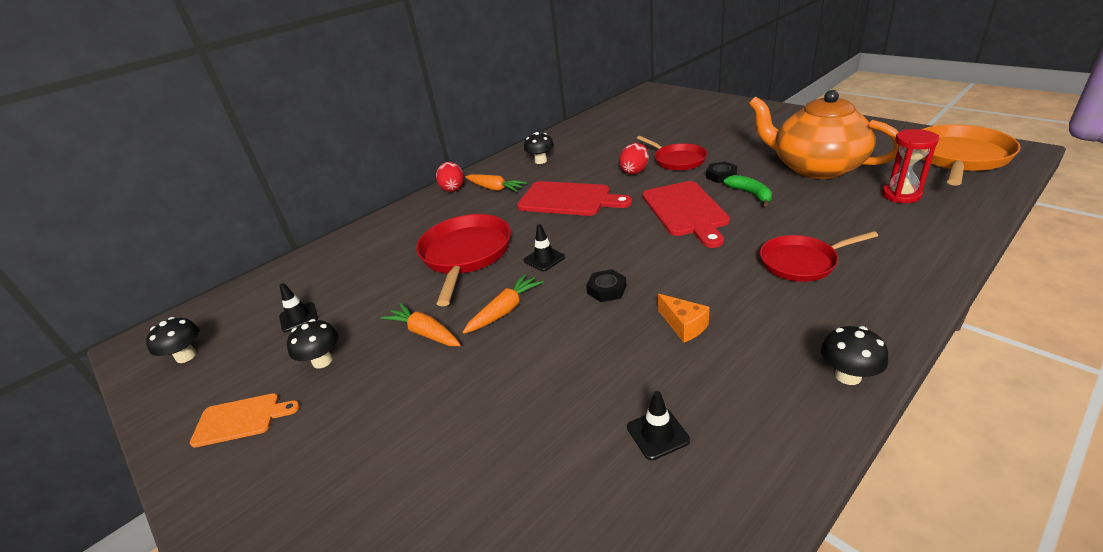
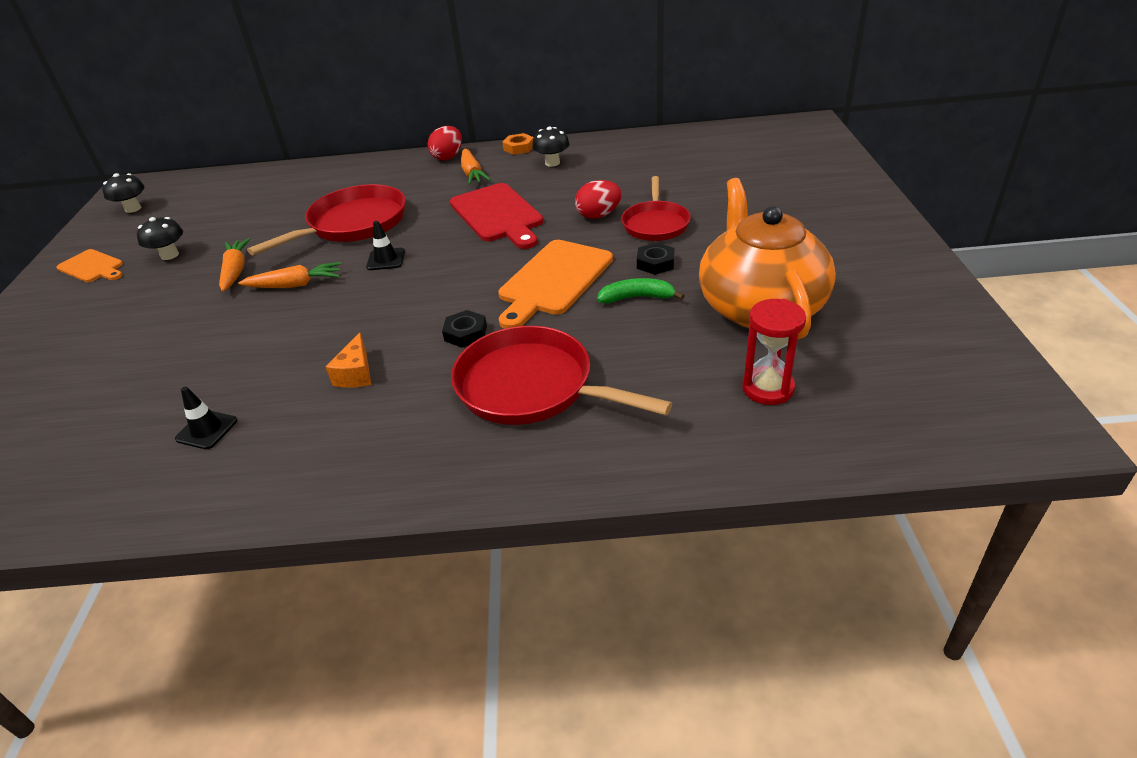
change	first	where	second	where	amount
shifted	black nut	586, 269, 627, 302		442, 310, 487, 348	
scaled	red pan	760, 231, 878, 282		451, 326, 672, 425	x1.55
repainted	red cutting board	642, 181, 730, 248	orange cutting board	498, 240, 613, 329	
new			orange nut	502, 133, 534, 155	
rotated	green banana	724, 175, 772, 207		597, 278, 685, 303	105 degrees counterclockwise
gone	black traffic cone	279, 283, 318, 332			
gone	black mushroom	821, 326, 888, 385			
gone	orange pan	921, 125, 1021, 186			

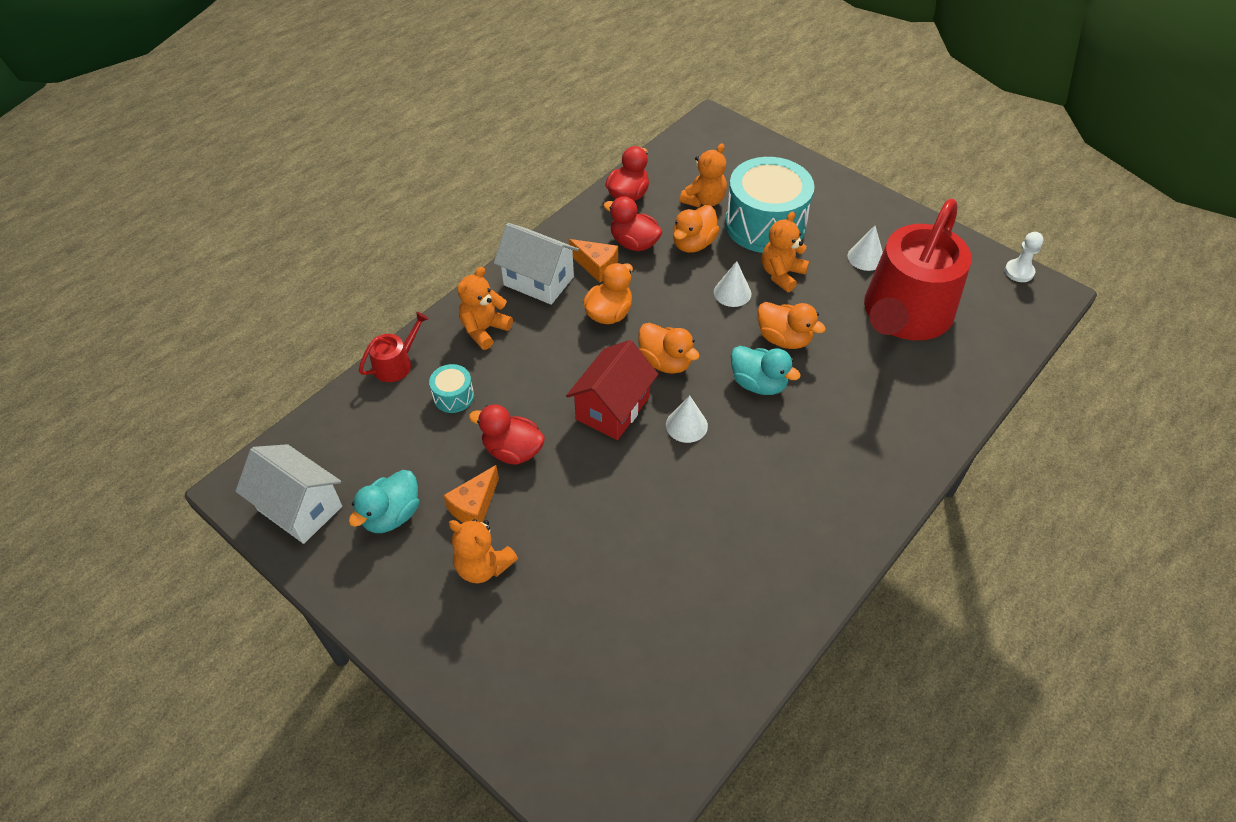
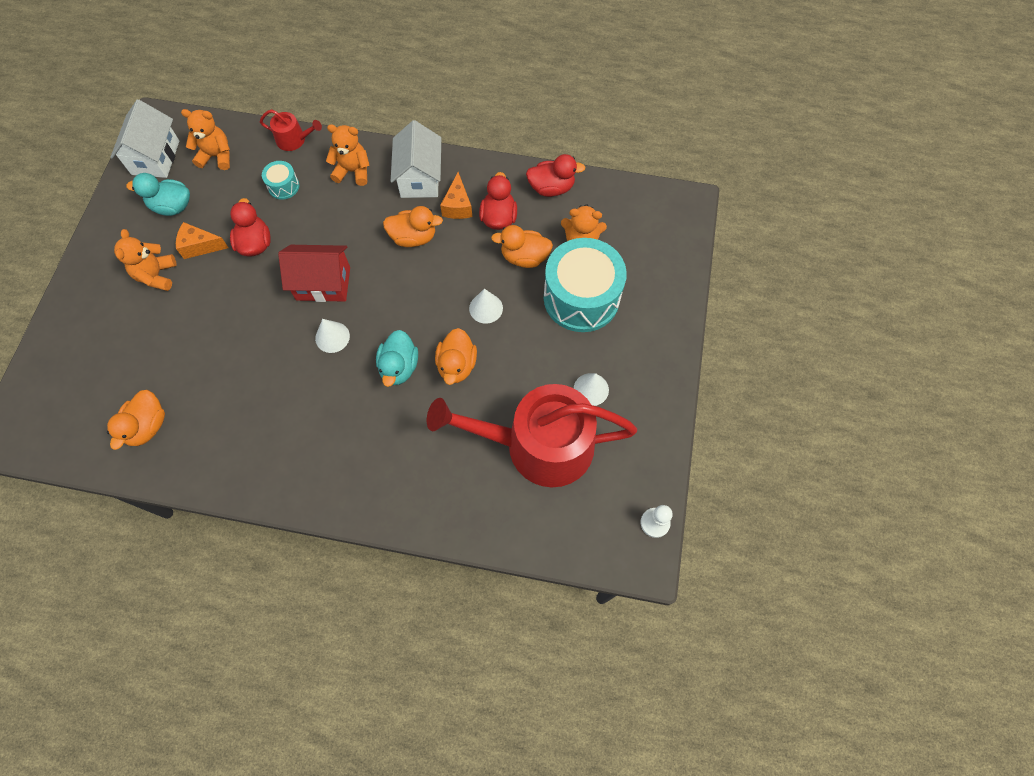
change	first	where	second	where	amount
shifted	orange duck	638, 323, 699, 374		107, 390, 165, 450	
shifted	orange teddy bear	762, 211, 809, 292		181, 109, 230, 170	

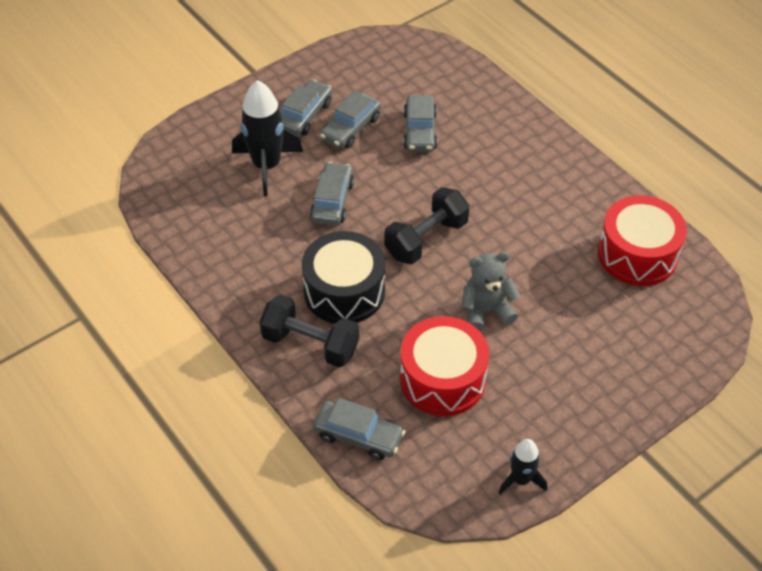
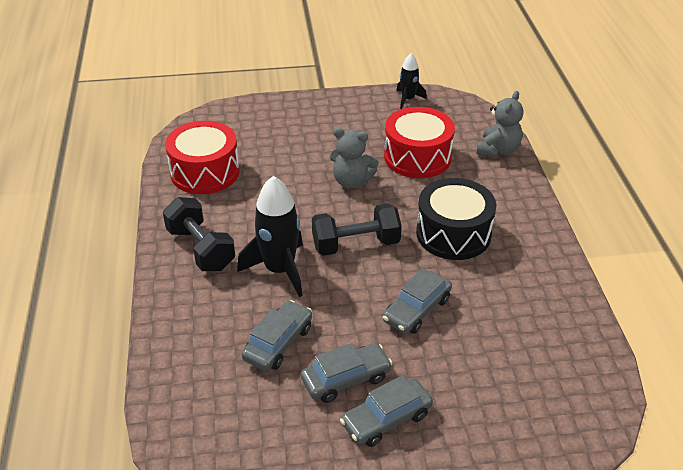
change	first	where	second	where	amount
shifted	black dumbbell	259, 294, 359, 367		163, 197, 235, 271	
shifted	black rocket	232, 80, 303, 196		237, 176, 303, 297	
swapped	grey car	313, 398, 405, 460	grey teddy bear	476, 91, 524, 157	

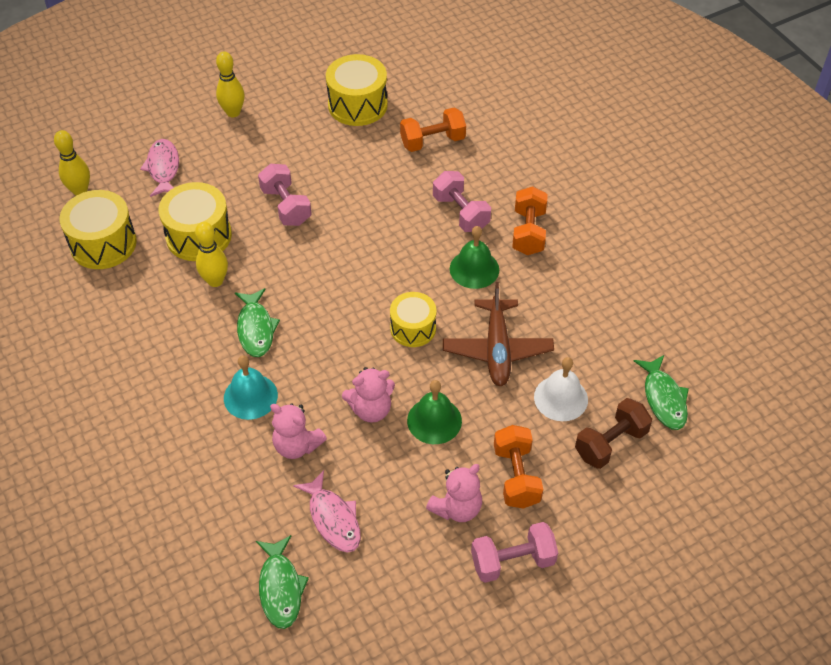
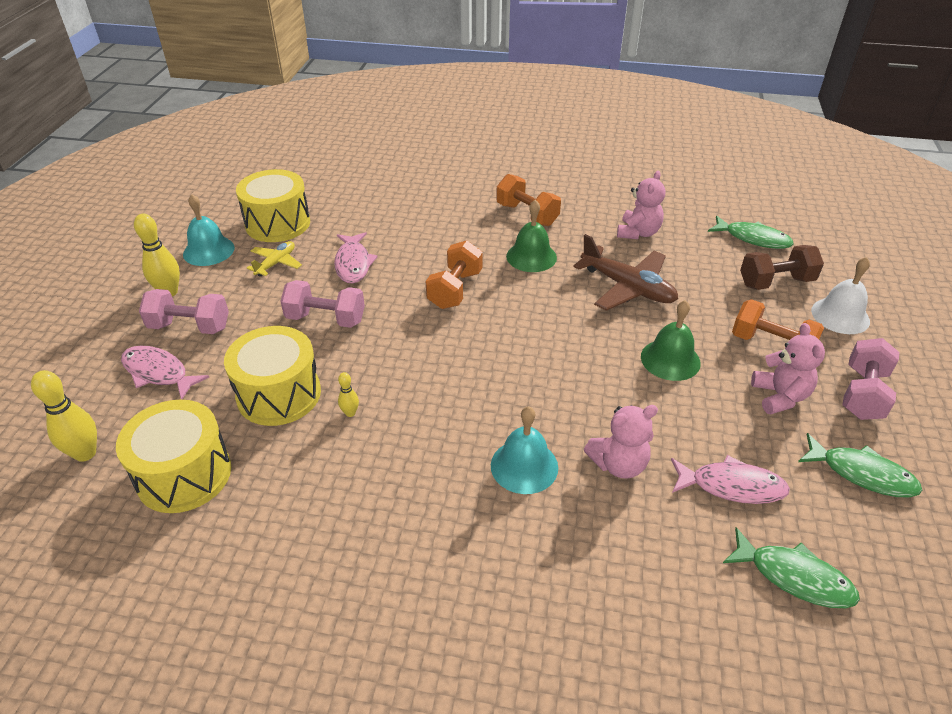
change	first	where	second	where	amount
shifted	pink dumbbell	433, 171, 491, 232		139, 289, 229, 334	
new			turquoise bell	183, 194, 235, 266	
new			yellow plane	247, 241, 302, 277	
new			pink fish	334, 232, 378, 283	
scaled	yellow bowling pin	195, 222, 228, 287		338, 372, 359, 417	x0.52
shifted	orange dumbbell	400, 108, 466, 152		426, 240, 483, 309	
shifted	pink teddy bear	342, 367, 395, 423		617, 171, 665, 239	
rotated	brown dumbbell	575, 398, 652, 469		740, 245, 824, 290	75 degrees clockwise
shifted	green fish	235, 288, 280, 357		798, 433, 922, 498	
shifted	white bell	534, 357, 588, 421		811, 257, 870, 334	
gone	yellow drum	390, 292, 436, 347			

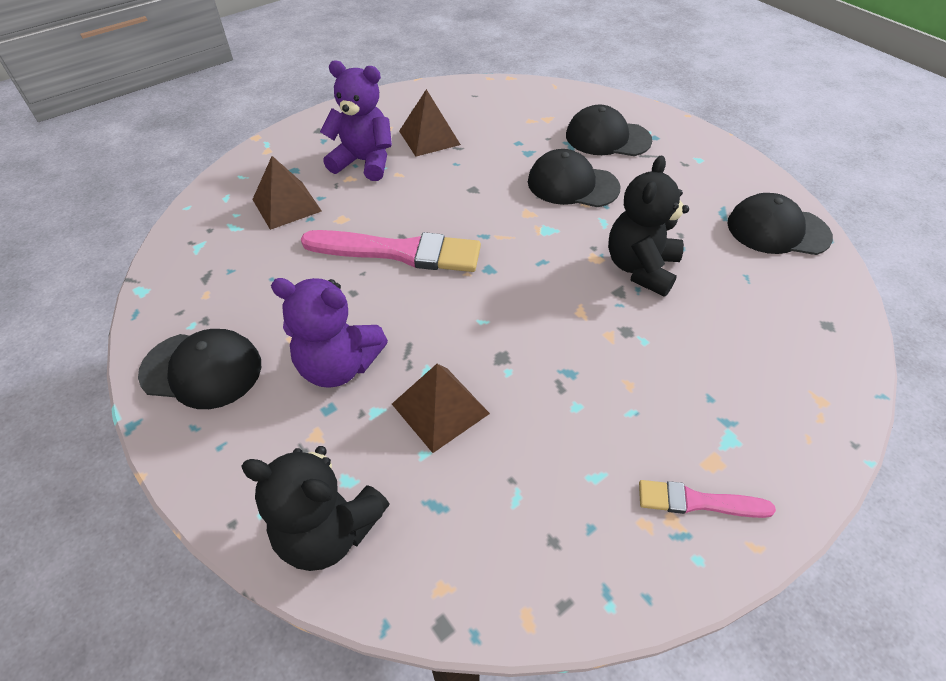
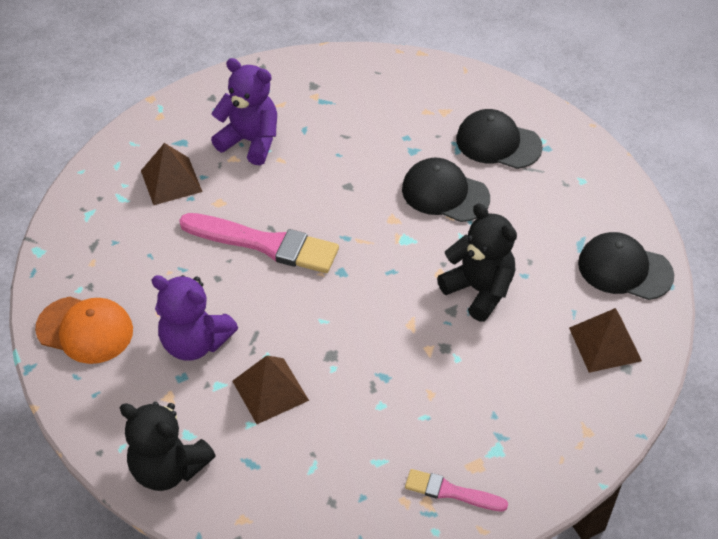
change	first	where	second	where	amount
repainted	black cap	138, 329, 261, 409	orange cap	35, 297, 133, 364	
rotated	black teddy bear	608, 156, 689, 297		437, 203, 517, 321	105 degrees clockwise
shifted	brown pyramid	399, 89, 461, 156		569, 308, 642, 373	

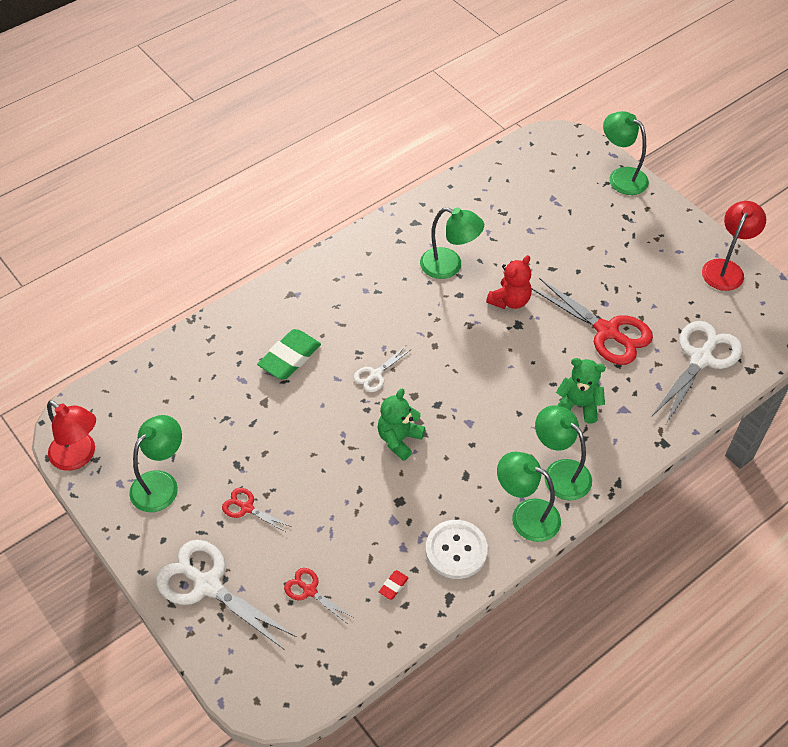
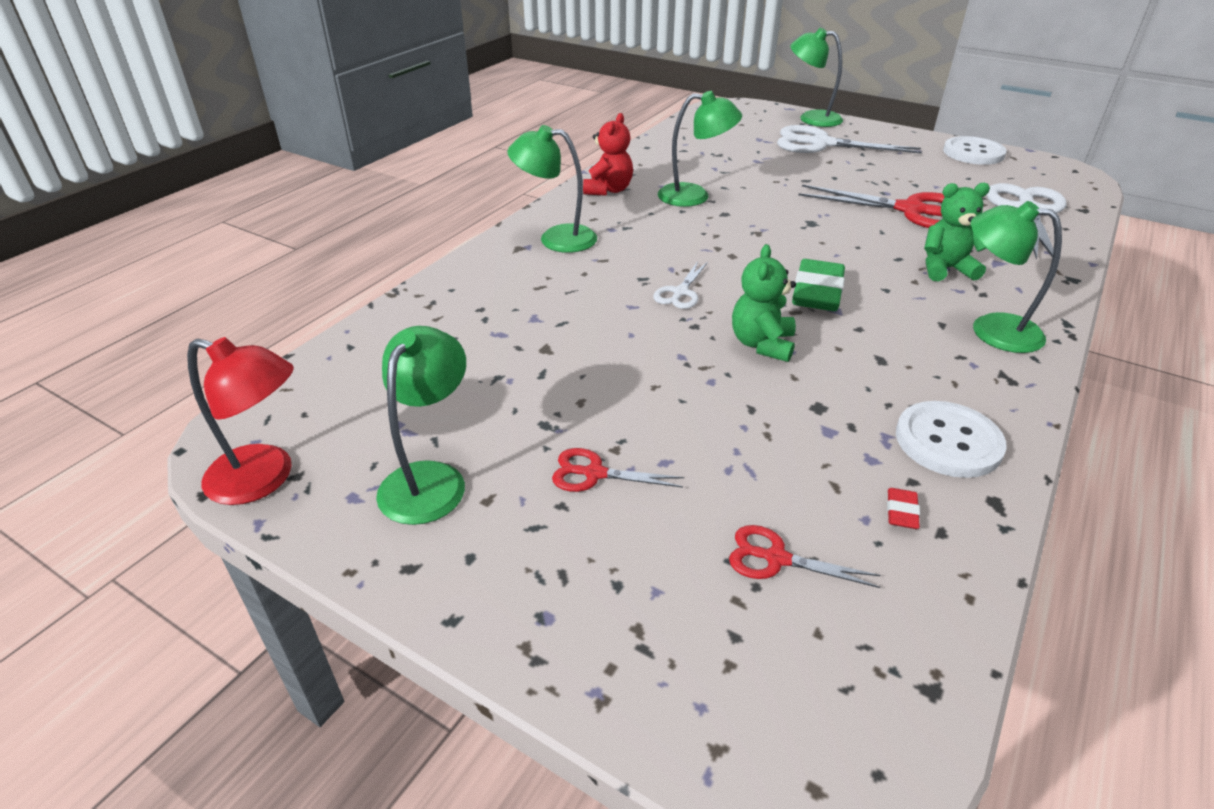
change	first	where	second	where	amount
shifted	green lamp	497, 452, 561, 542		507, 125, 597, 253	
shifted	red teddy bear	486, 255, 532, 309		583, 113, 633, 196	
shifted	white scissors	156, 540, 297, 650		777, 125, 922, 154	
shifted	green eraser	257, 329, 321, 380		792, 259, 845, 311	
swapped	red lamp	702, 201, 766, 291	white button	943, 136, 1007, 165	

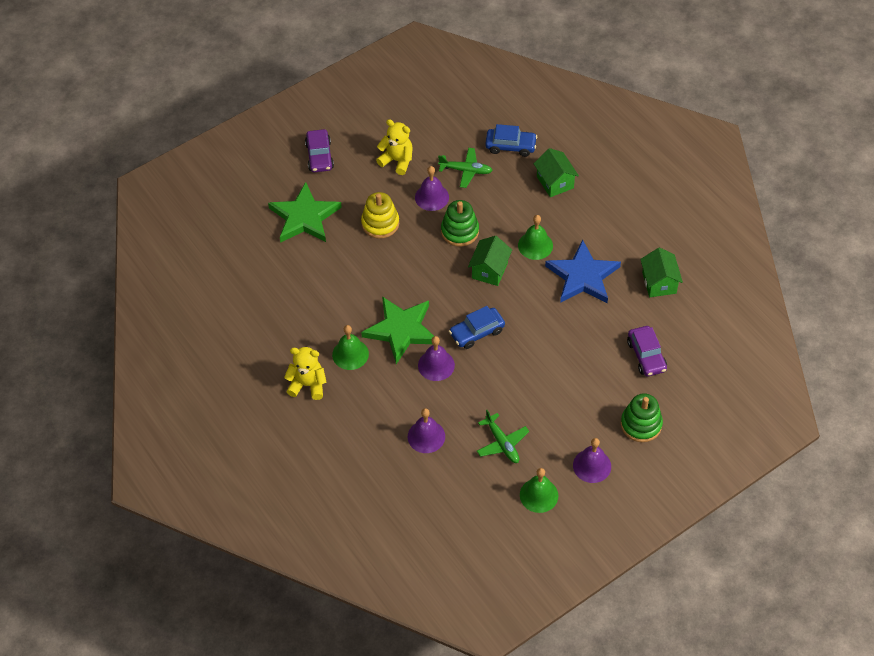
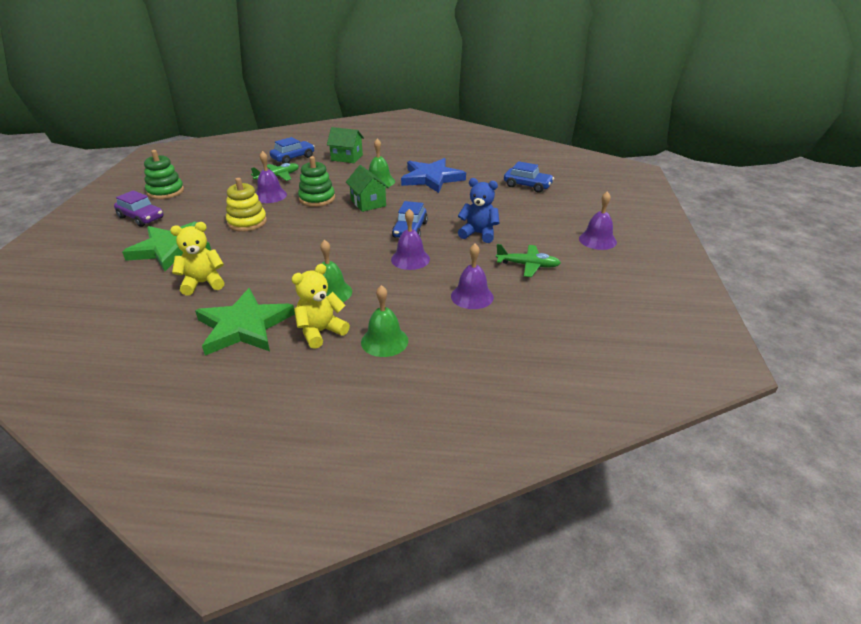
change	first	where	second	where	amount
shifted	green stacking toy	621, 393, 663, 442		144, 150, 184, 199	
shifted	yellow teddy bear	376, 119, 412, 175		170, 222, 225, 295	
shifted	green star	361, 296, 434, 364		195, 288, 295, 356	
shifted	green bell	520, 468, 558, 513		361, 285, 408, 357	
new			blue teddy bear	458, 178, 499, 243	
repainted	purple car	627, 326, 667, 376	blue car	504, 161, 554, 193	
gone	green house	640, 247, 683, 297			

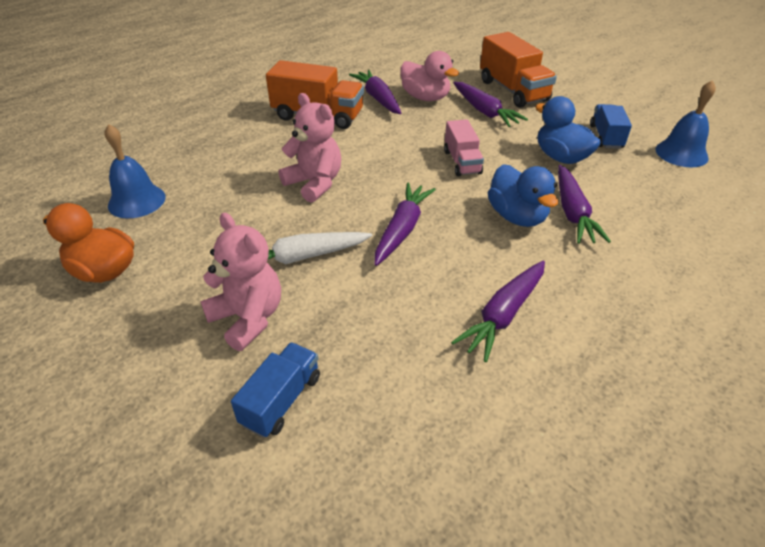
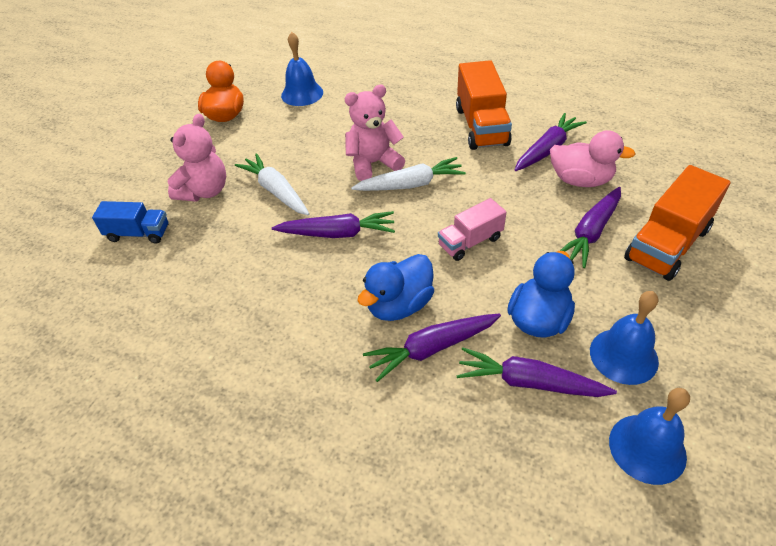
change	first	where	second	where	amount
rotated	pink teddy bear	279, 93, 341, 203		345, 85, 405, 181	135 degrees counterclockwise
new			white carrot	351, 157, 466, 191	
shifted	purple carrot	451, 260, 545, 362		456, 347, 617, 397	
rotated	pink duck	401, 51, 459, 101		550, 130, 636, 187	90 degrees counterclockwise
swapped	blue truck	590, 104, 632, 149	blue bell	590, 291, 659, 385	

